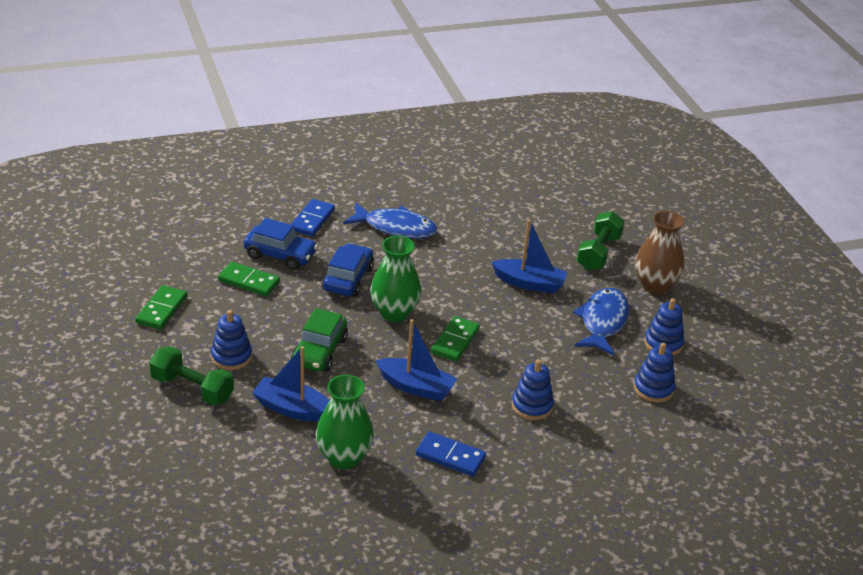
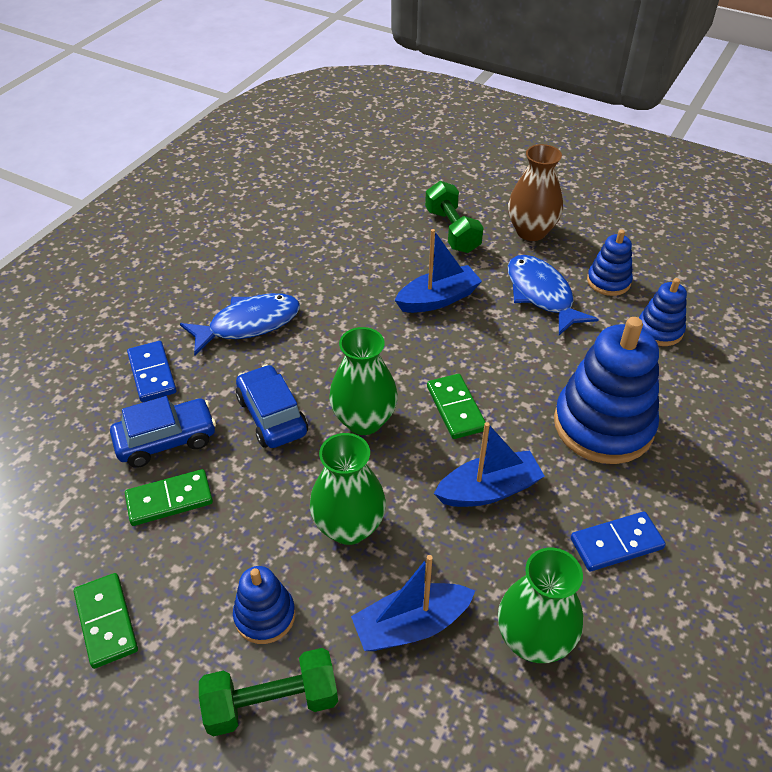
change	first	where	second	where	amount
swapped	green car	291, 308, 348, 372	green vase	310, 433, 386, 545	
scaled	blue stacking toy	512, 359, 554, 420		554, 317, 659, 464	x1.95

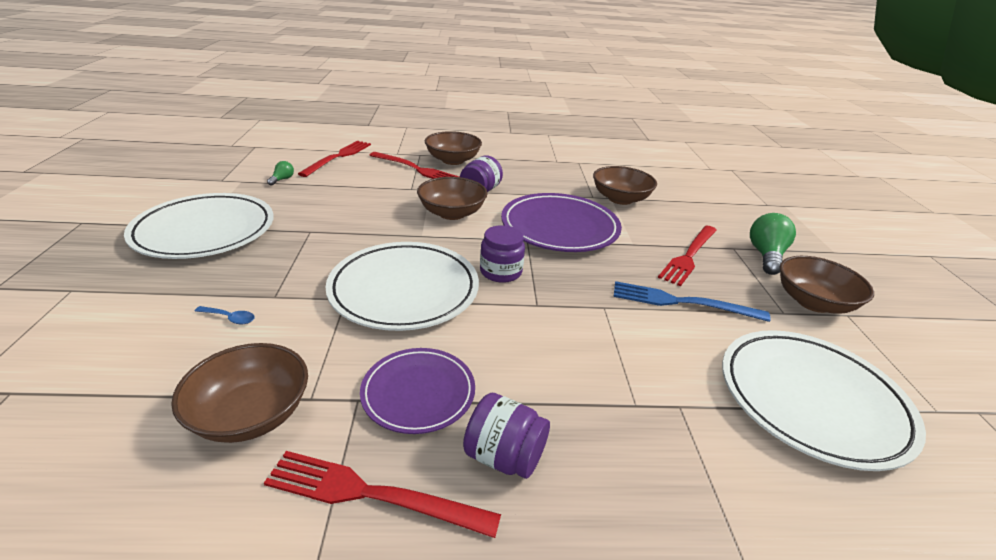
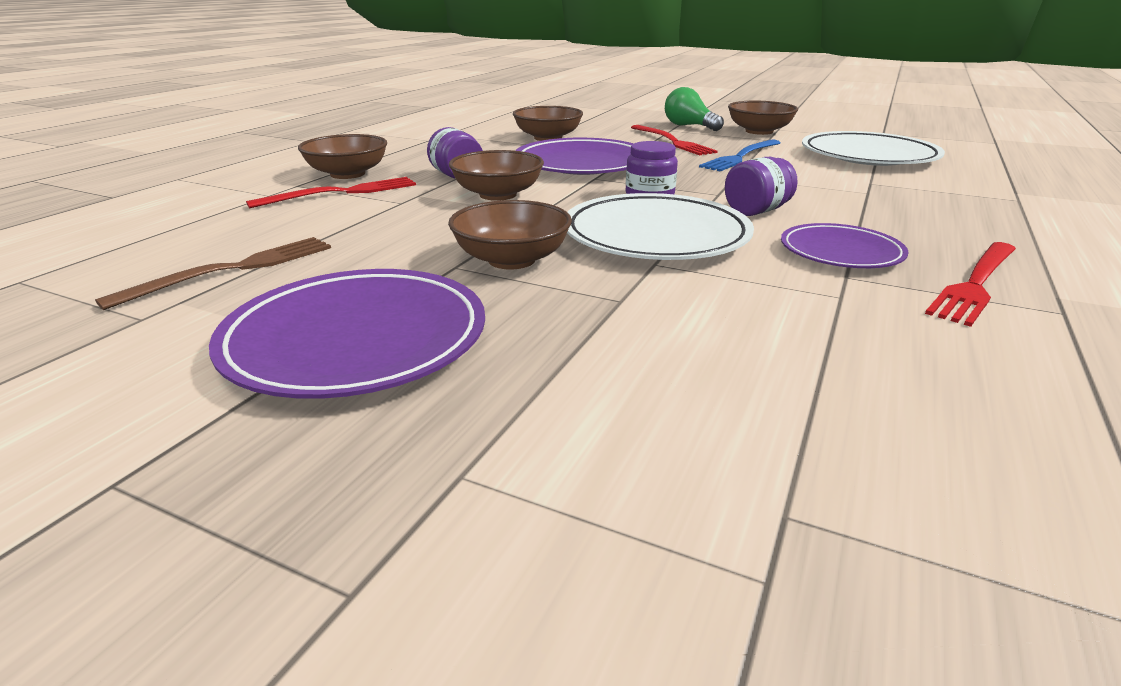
change	first	where	second	where	amount
swapped	green light bulb	267, 161, 294, 185	brown fork	95, 237, 331, 310	
repainted	white plate	124, 193, 274, 259	purple plate	209, 269, 485, 399	
shifted	brown bowl	171, 343, 308, 443		448, 200, 572, 270	
shifted	purple jar	463, 393, 550, 479		725, 157, 798, 216	
gone	blue spoon	195, 306, 255, 324			
gone	red fork	298, 141, 371, 177			

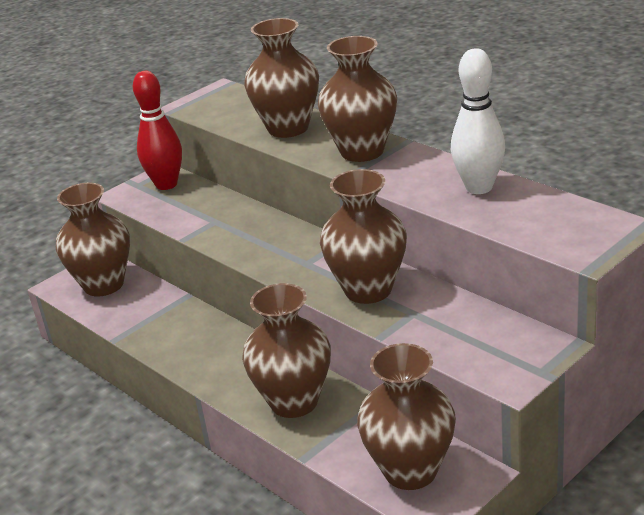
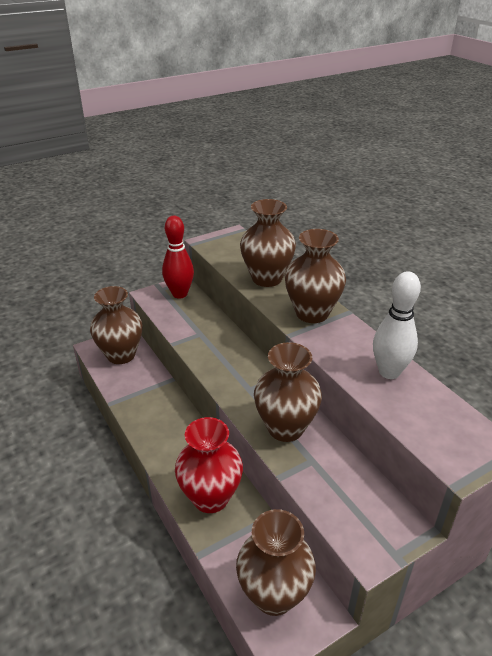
change	first	where	second	where	amount
repainted	brown vase	242, 283, 331, 418	red vase	175, 417, 243, 513	

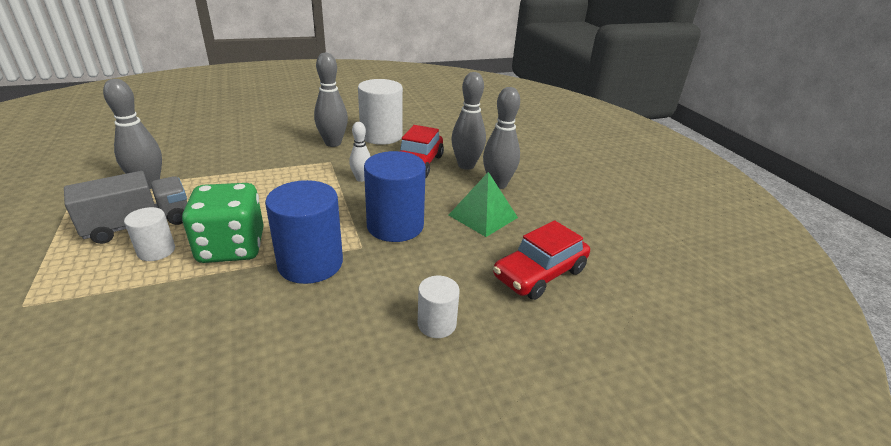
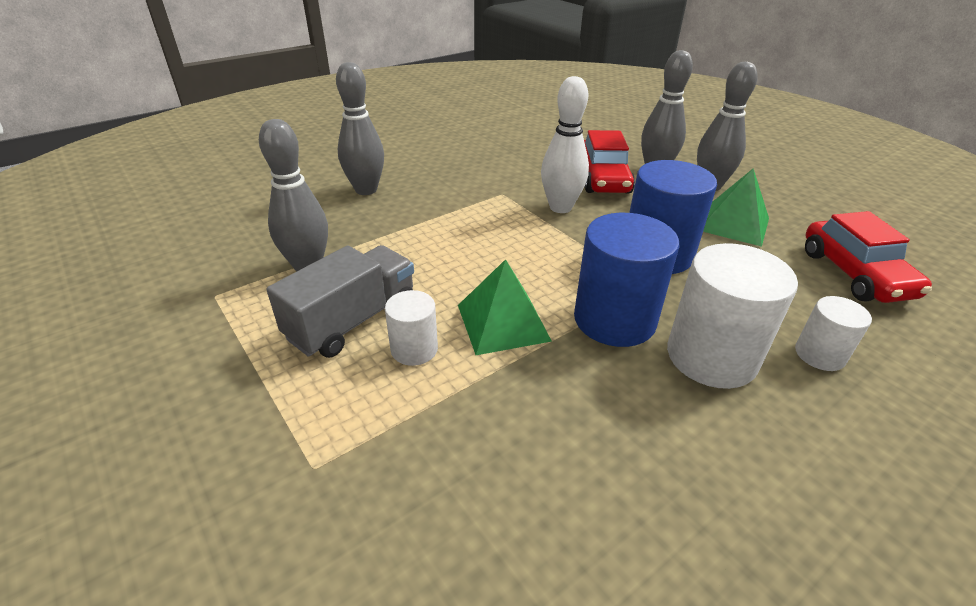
change	first	where	second	where	amount
shifted	grey bowling pin	314, 53, 348, 147		336, 62, 384, 195	
swapped	green dice	182, 183, 264, 263	green pyramid	458, 259, 552, 355	
scaled	white bowling pin	349, 122, 371, 182		541, 76, 589, 213	x1.66
shifted	white cylinder	358, 79, 403, 145		667, 243, 798, 389	
rotated	red car	493, 220, 590, 300		805, 211, 932, 303	45 degrees counterclockwise

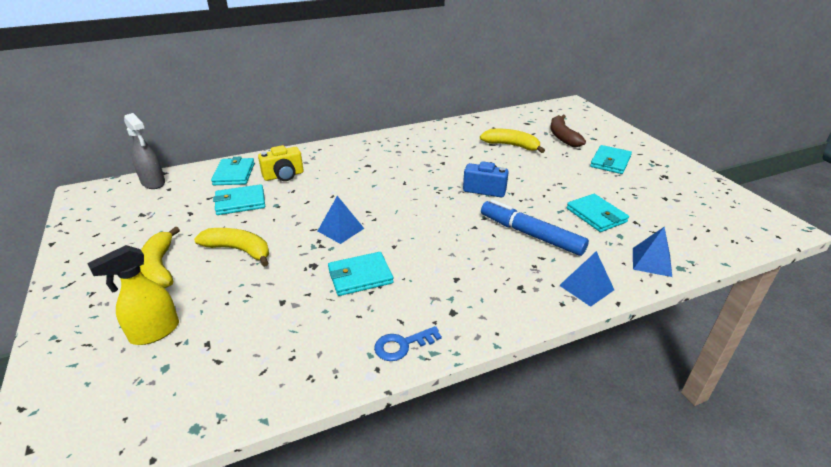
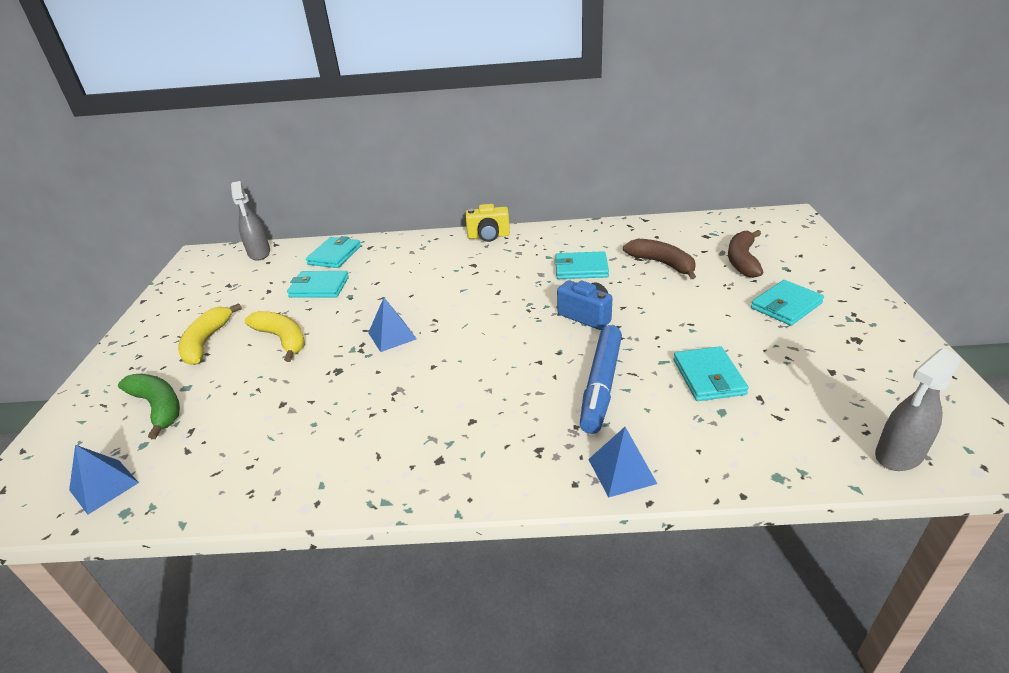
change	first	where	second	where	amount
shifted	blue pyramid	633, 227, 672, 277		69, 445, 139, 514	
swapped	yellow spray bottle	87, 245, 179, 345	green banana	118, 374, 180, 439	
shifted	yellow camera	258, 145, 304, 181		466, 204, 510, 242	
shifted	turquoise wallet	328, 252, 394, 296		554, 251, 609, 279	
rotated	blue marker	481, 199, 589, 256		580, 325, 622, 434	135 degrees counterclockwise
repainted	yellow banana	480, 128, 545, 153	brown banana	623, 239, 696, 279	
new			grey spray bottle	875, 348, 961, 471	
gone	blue key	374, 326, 442, 361			

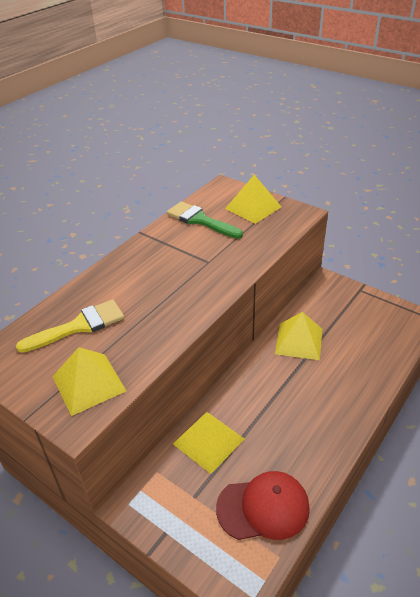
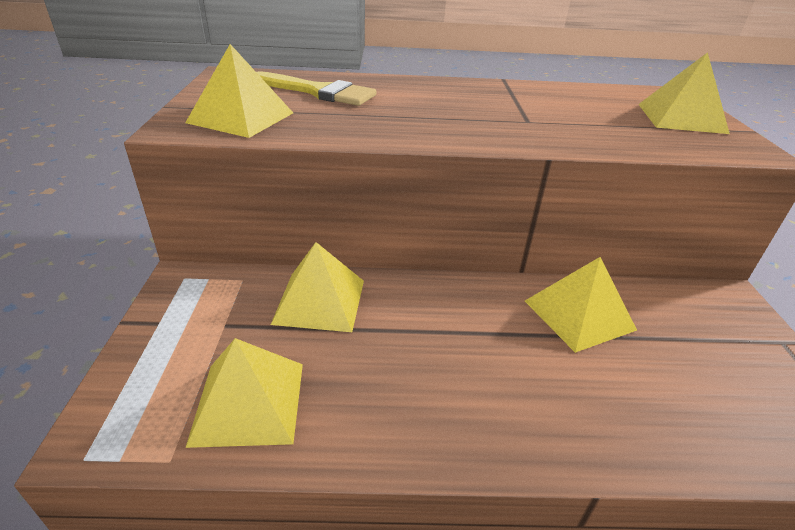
change	first	where	second	where	amount
swapped	red cap	216, 471, 310, 540	yellow pyramid	185, 338, 303, 448	
gone	green brush	167, 201, 243, 239			

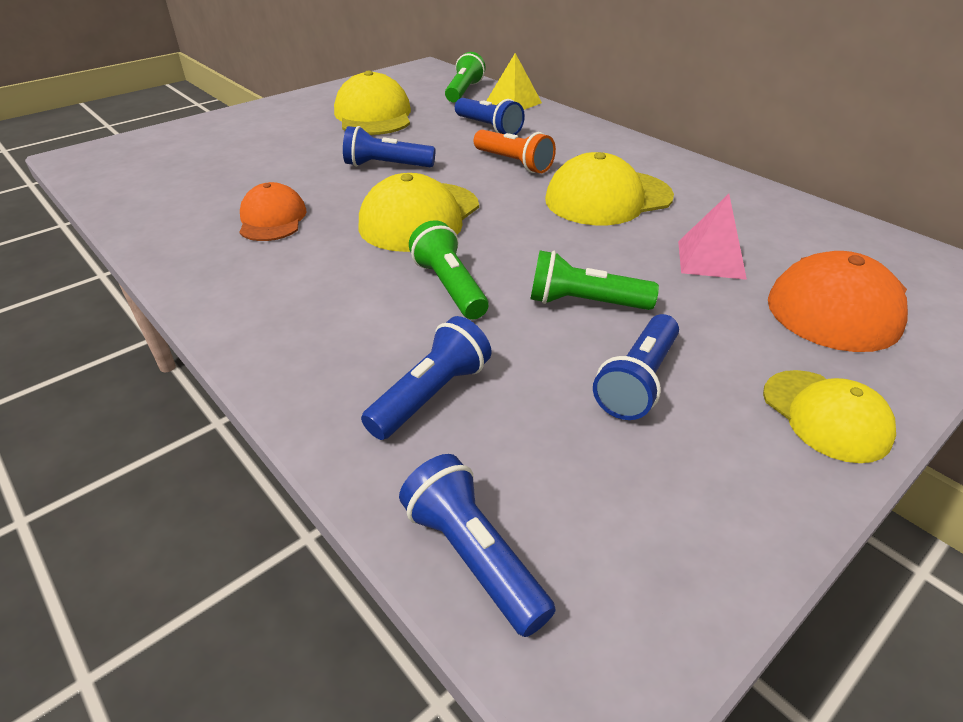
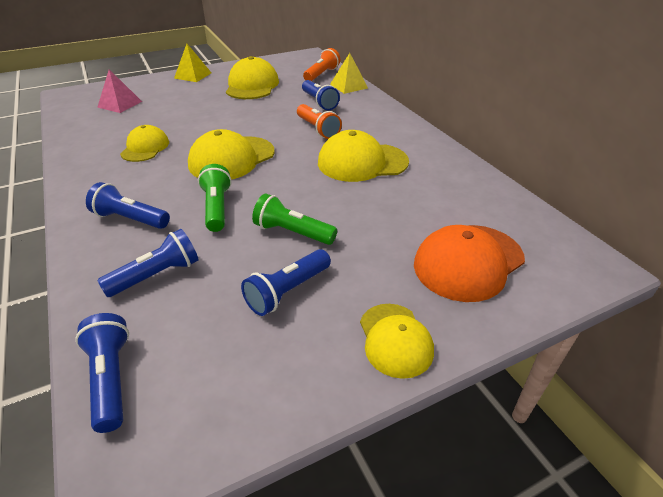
change	first	where	second	where	amount
shifted	blue flashlight	343, 126, 435, 167		86, 182, 170, 229	
shifted	pink pyramid	678, 194, 747, 280		97, 69, 142, 113	
repainted	orange cap	239, 182, 307, 241	yellow cap	120, 125, 169, 162	
new			yellow pyramid	174, 44, 211, 82	
repainted	green flashlight	445, 52, 486, 103	orange flashlight	303, 48, 340, 81	

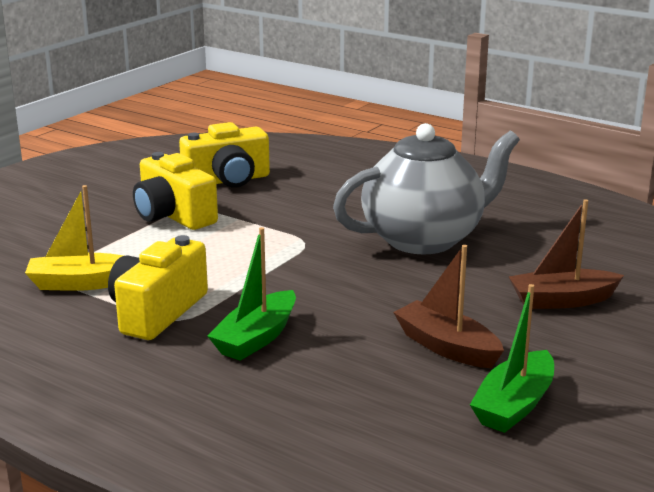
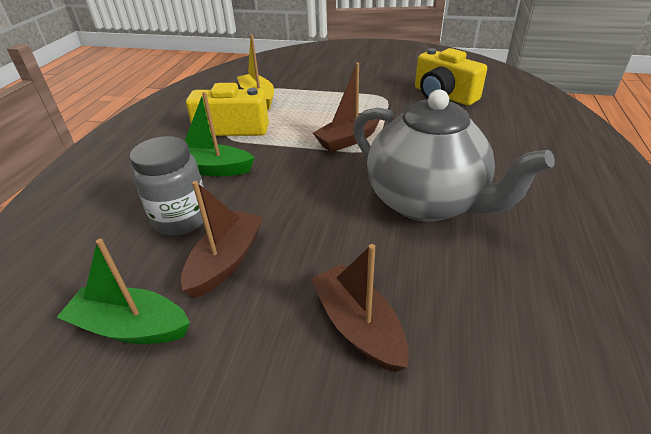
change	first	where	second	where	amount
new			grey jar	130, 136, 204, 235	
new			brown boat	313, 62, 380, 152	
gone	yellow camera	133, 152, 218, 230			

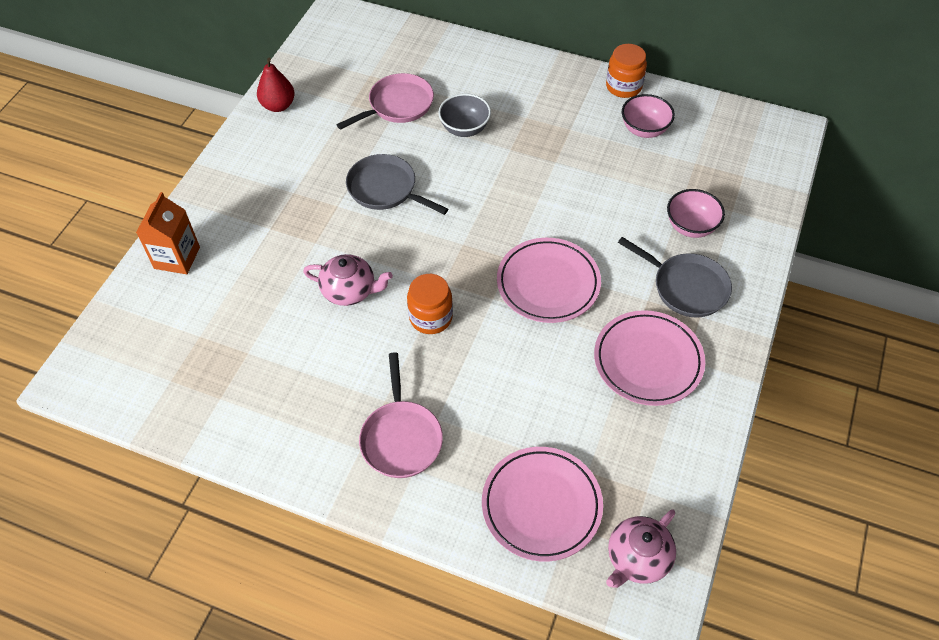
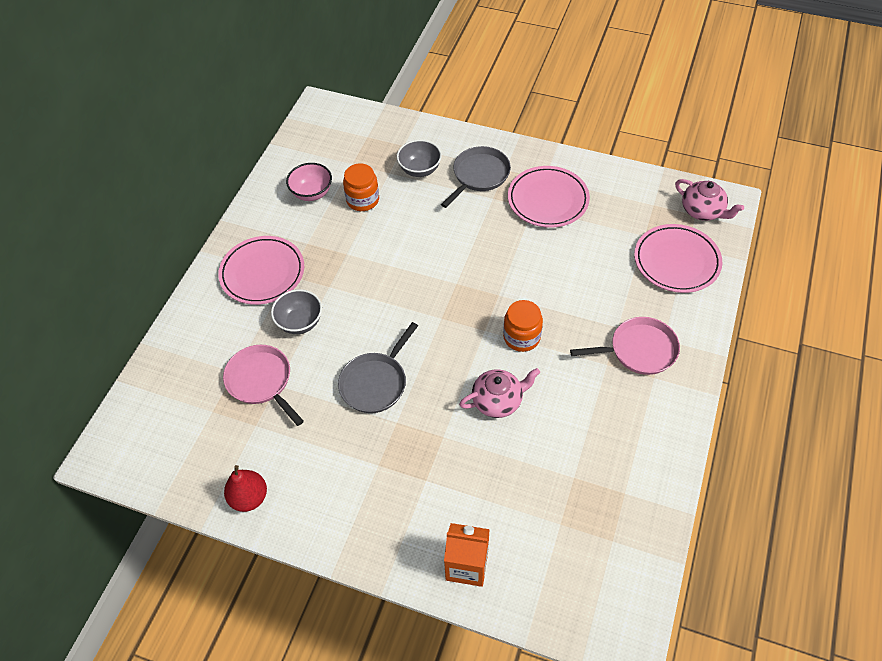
change	first	where	second	where	amount
shifted	pink plate	497, 238, 601, 323		218, 236, 304, 305	
shifted	orange jar	606, 44, 647, 98		343, 163, 379, 211	
repainted	pink bowl	667, 189, 725, 238	grey bowl	397, 140, 442, 177	
rotated	pink teapot	303, 254, 393, 306		459, 368, 540, 418	60 degrees clockwise

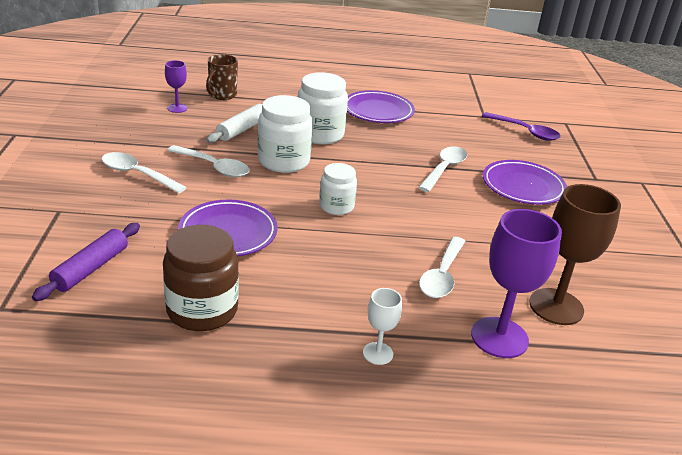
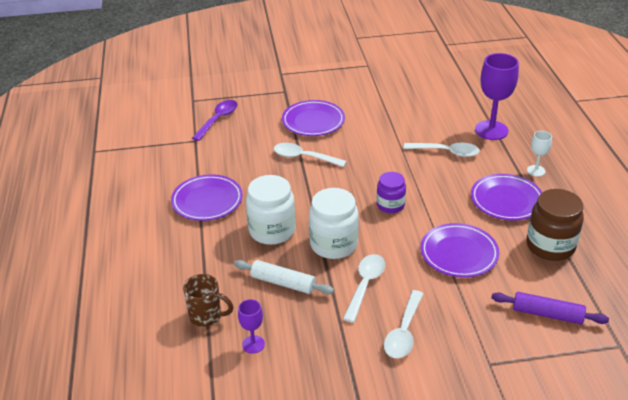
change	first	where	second	where	amount
repainted	white jar	319, 163, 357, 215	purple jar	377, 172, 406, 213	
new			purple plate	471, 174, 542, 220	
gone	brown goblet	529, 184, 621, 325			

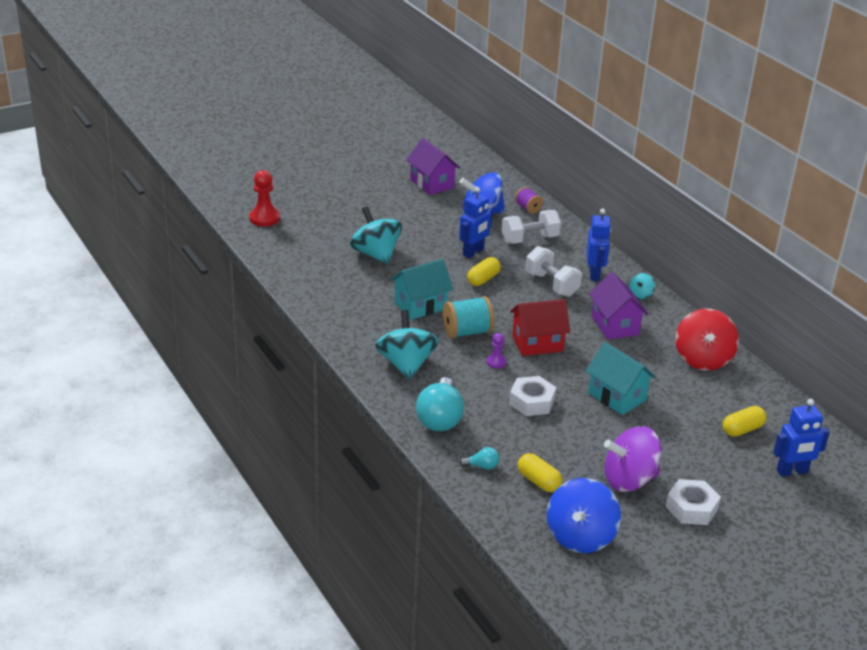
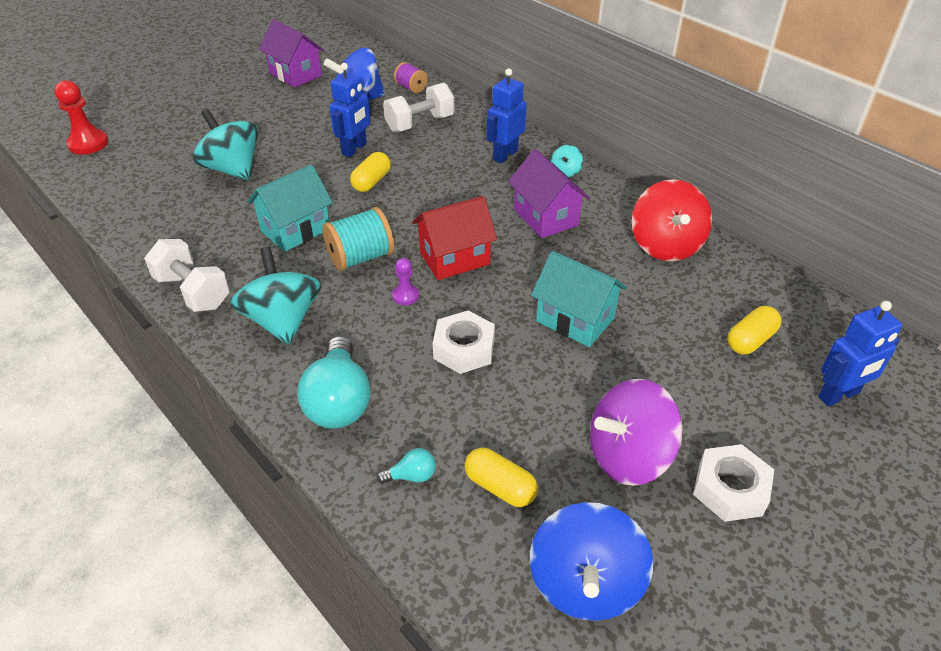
change	first	where	second	where	amount
shifted	white dumbbell	526, 246, 582, 297		144, 239, 230, 312	
rotated	blue robot	586, 209, 611, 281		486, 68, 527, 163	135 degrees counterclockwise

